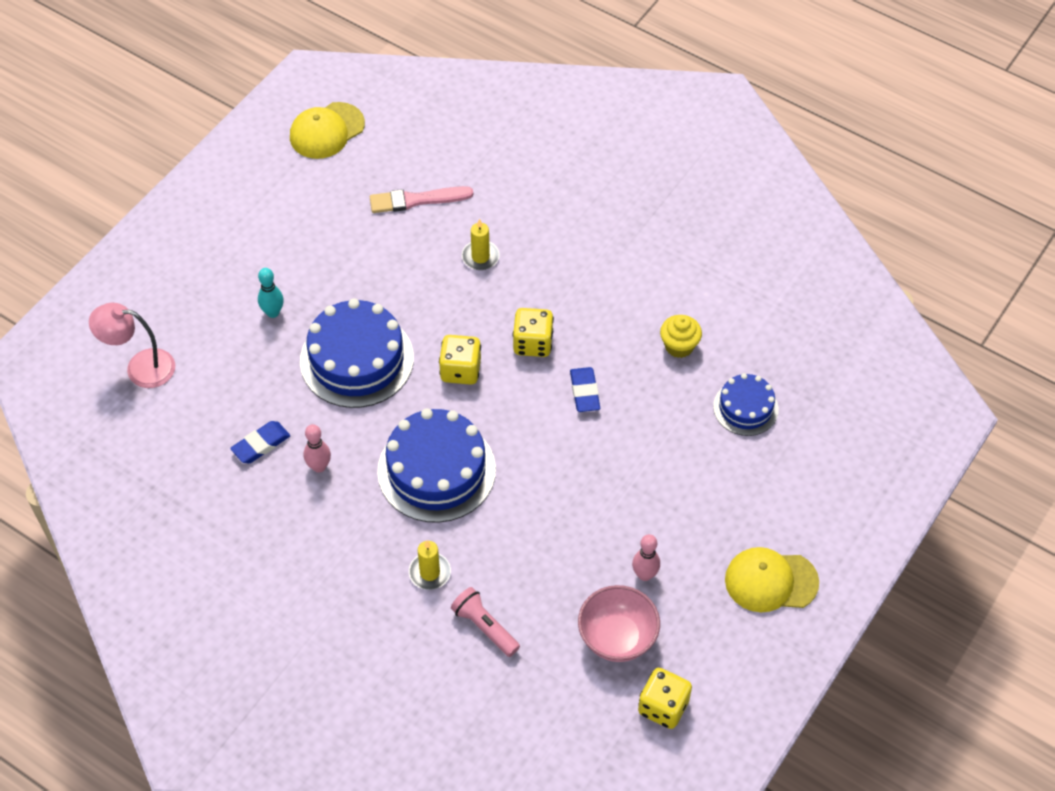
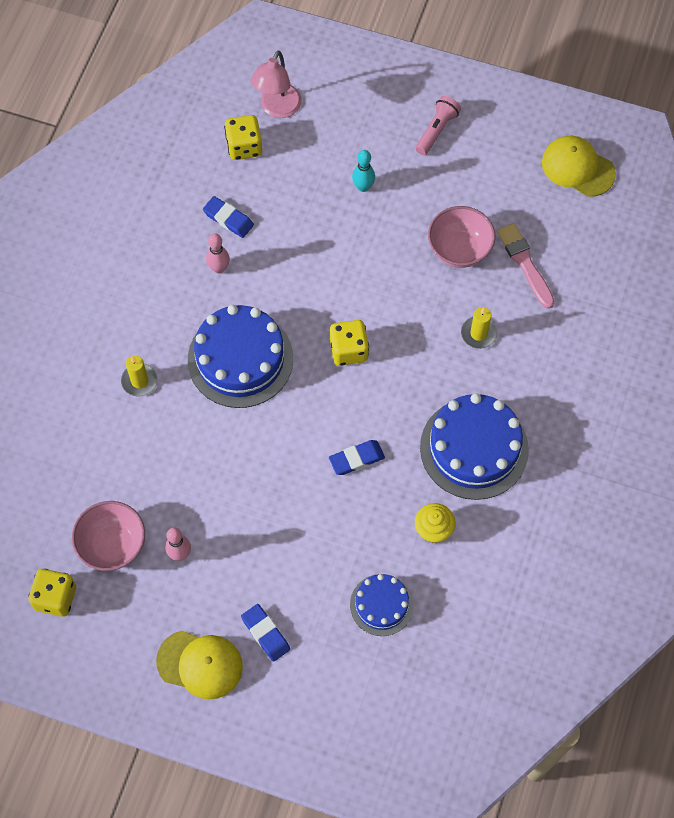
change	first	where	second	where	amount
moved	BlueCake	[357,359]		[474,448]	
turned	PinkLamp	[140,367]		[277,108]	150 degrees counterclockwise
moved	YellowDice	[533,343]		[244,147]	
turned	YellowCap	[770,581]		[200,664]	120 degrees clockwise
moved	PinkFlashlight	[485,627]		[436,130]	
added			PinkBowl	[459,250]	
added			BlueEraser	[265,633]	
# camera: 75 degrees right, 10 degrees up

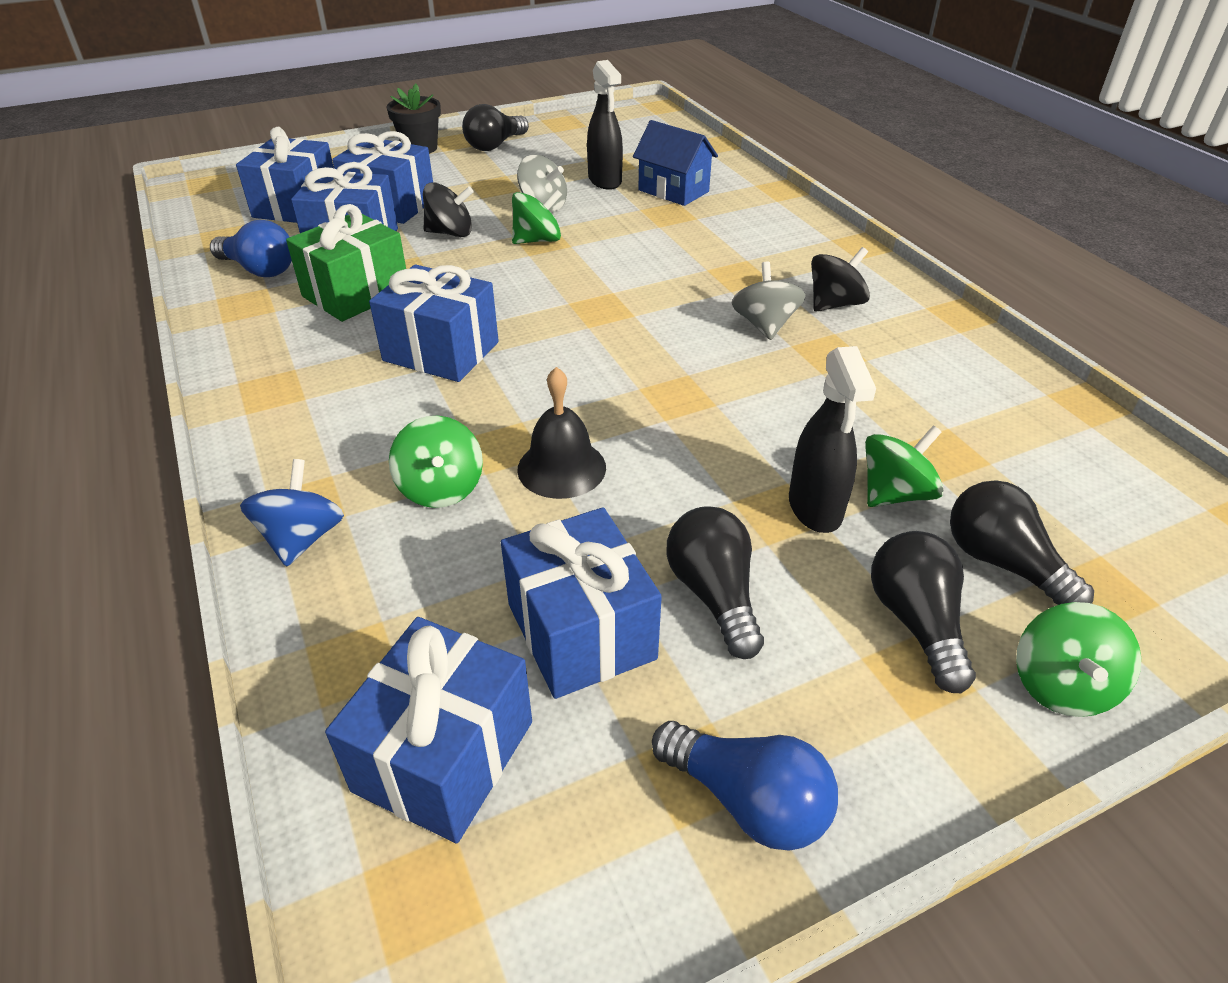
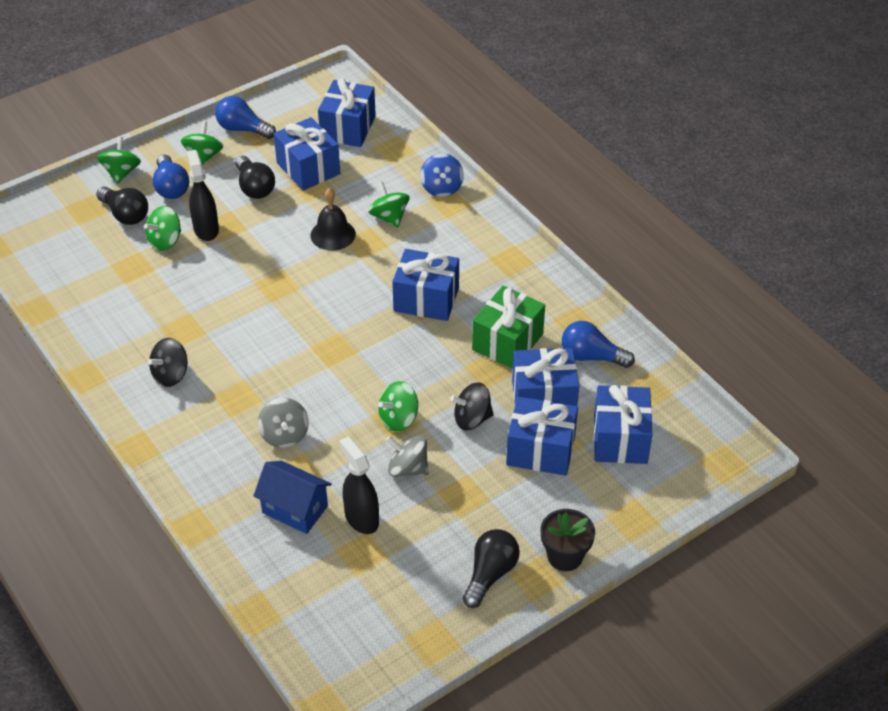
change	first	where	second	where	amount
moved	GreySpinningTop	[764,325]		[284,435]	
recoloured	BlackLightBulb	[916,622]	BlueLightBulb	[171,187]	
added			GreenSpinningTop	[204,157]	
# camera: 170 degrees right, 5 degrees up

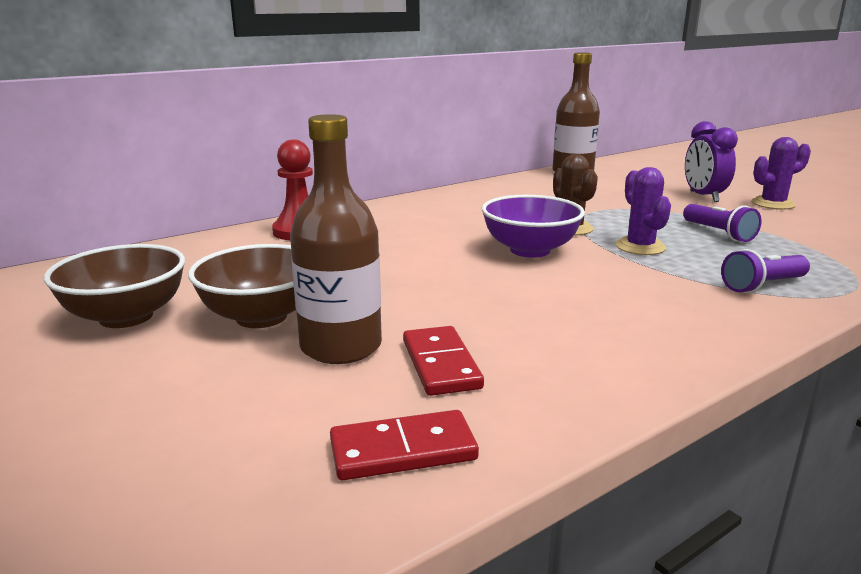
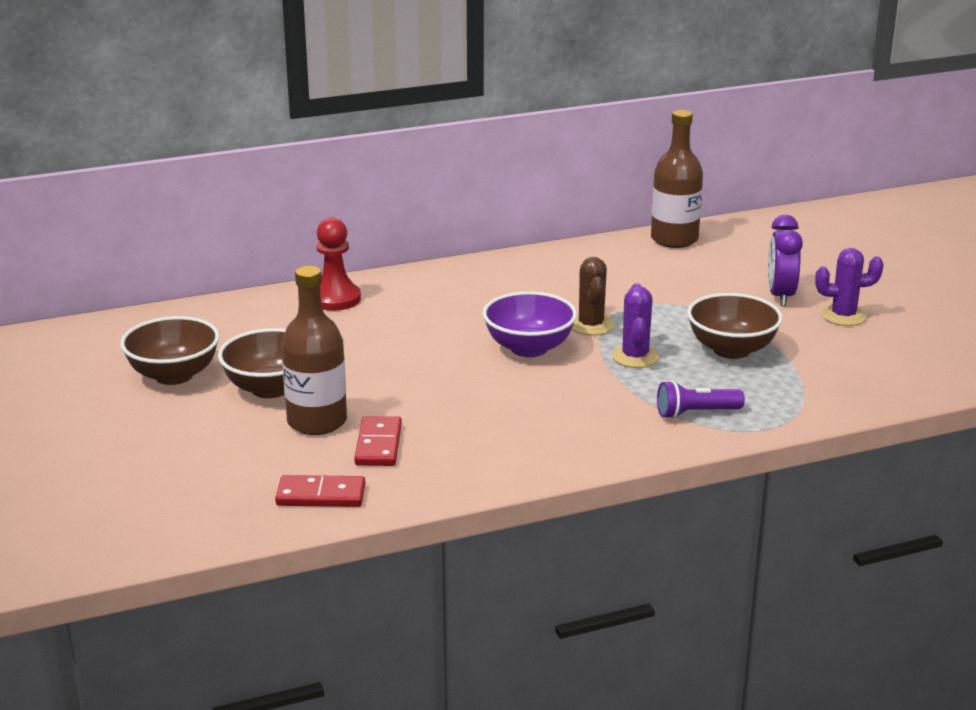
change	first	where	second	where	amount
replaced	PurpleFlashlight	[718,233]	BrownBowl	[731,350]	
# camera: 15 degrees right, 5 degrees up

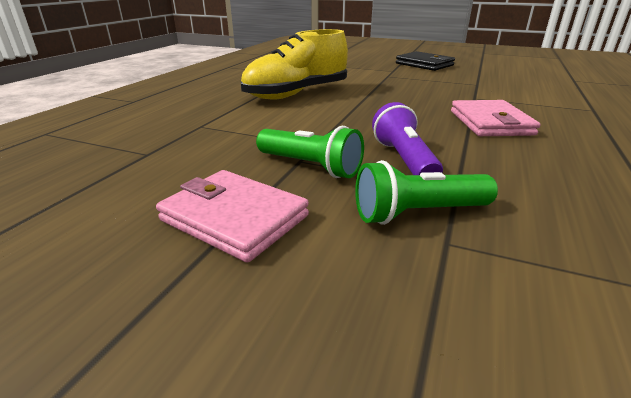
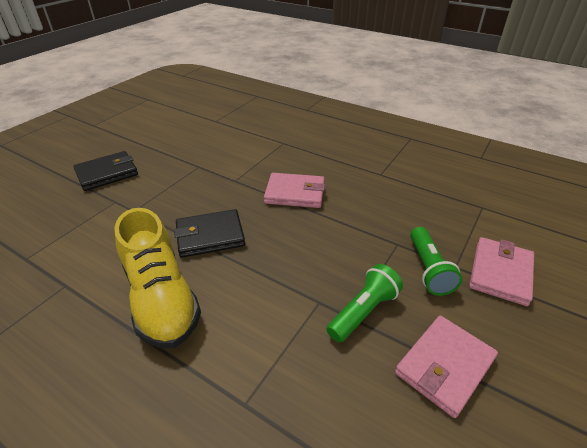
change	first	where	second	where	amount
removed	PurpleFlashlight	[404,160]			
added			BlackWallet	[210,236]	
added			PinkWallet	[500,273]	
# camera: 80 degrees left, 10 degrees up

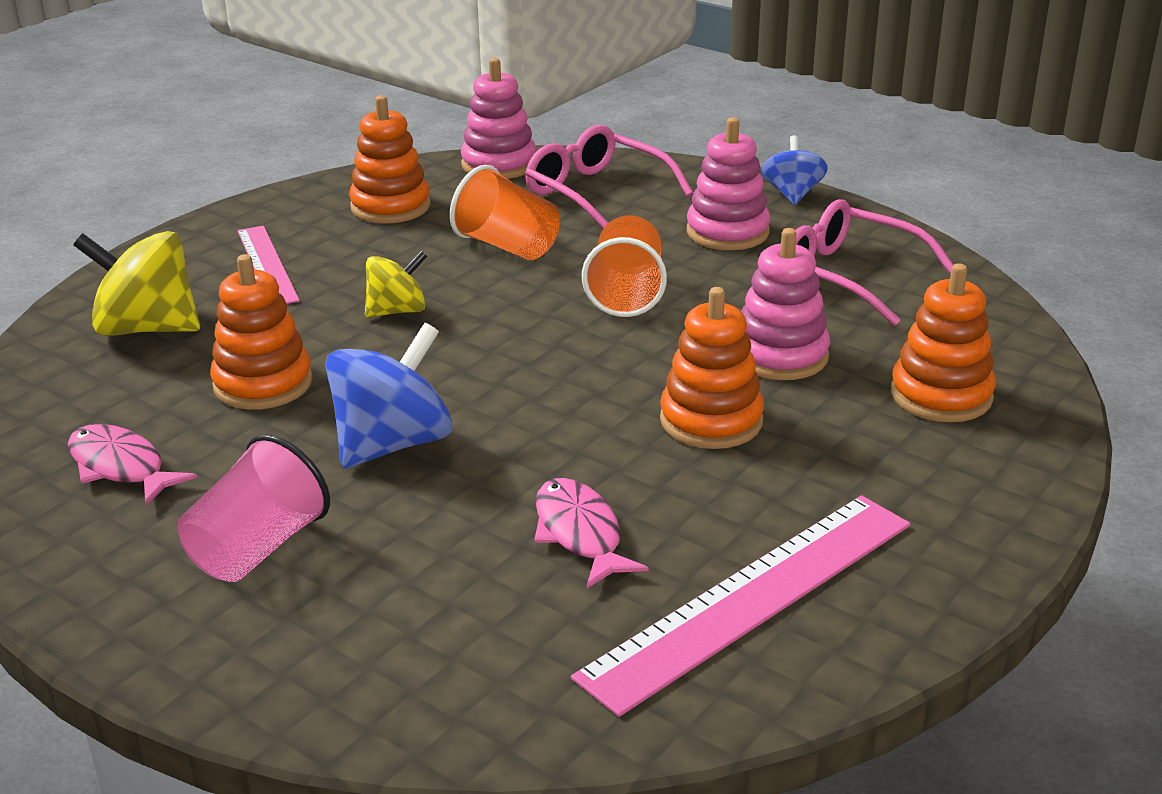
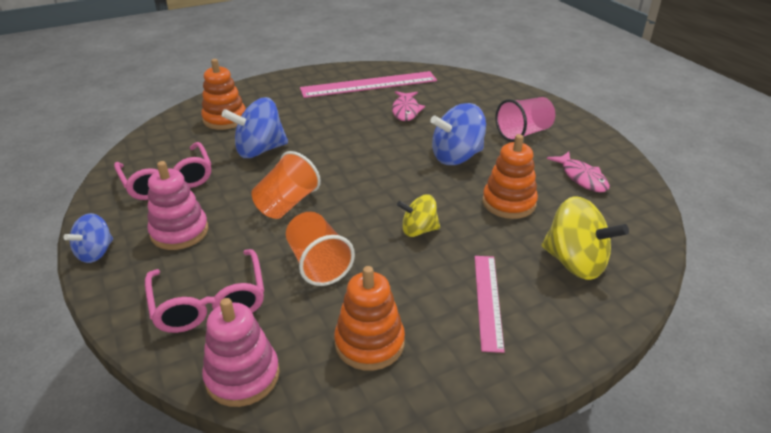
change	first	where	second	where	amount
replaced	PinkStackingToy	[780,356]	BlueSpinningTop	[259,150]	
removed	OrangeStackingToy	[711,420]			
# camera: 155 degrees left, 5 degrees up

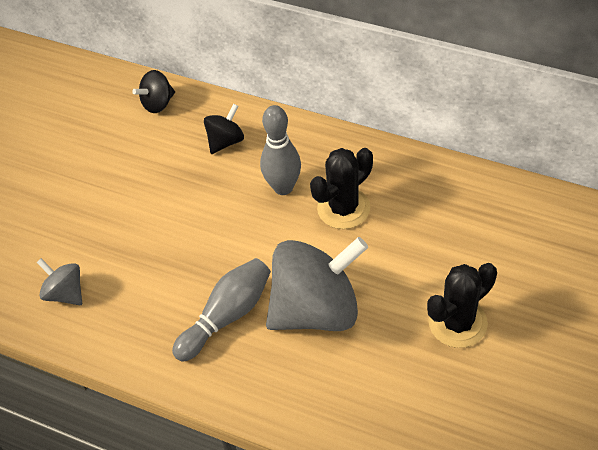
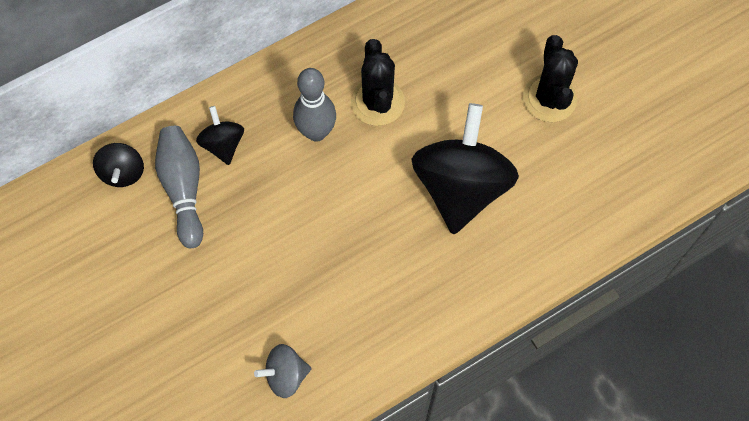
change	first	where	second	where	amount
recoloured	GreySpinningTop	[316,309]	BlackSpinningTop	[461,187]	
moved	GreyBowlingPin	[227,316]		[183,189]	
# camera: 60 degrees left, 15 degrees up

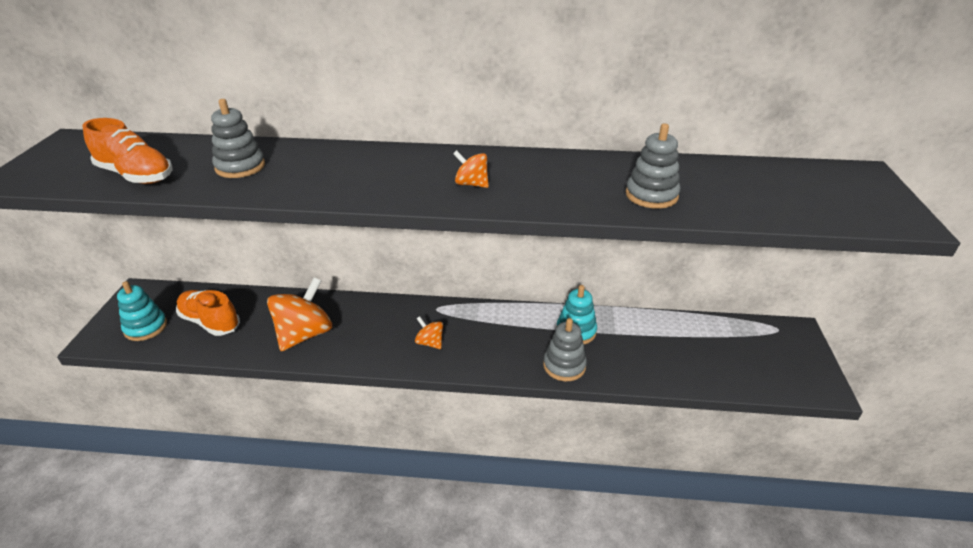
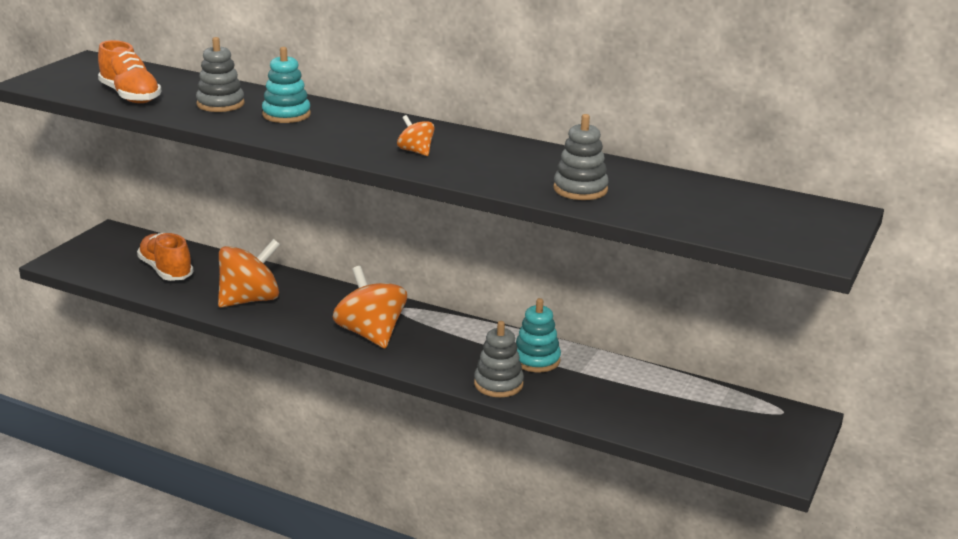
change	first	where	second	where	amount
moved	TurquoiseStackingToy	[146,327]		[286,115]	
resized	OrangeSpinningTop	[430,342]		[371,334]	x2.04
# camera: 20 degrees right, 10 degrees down

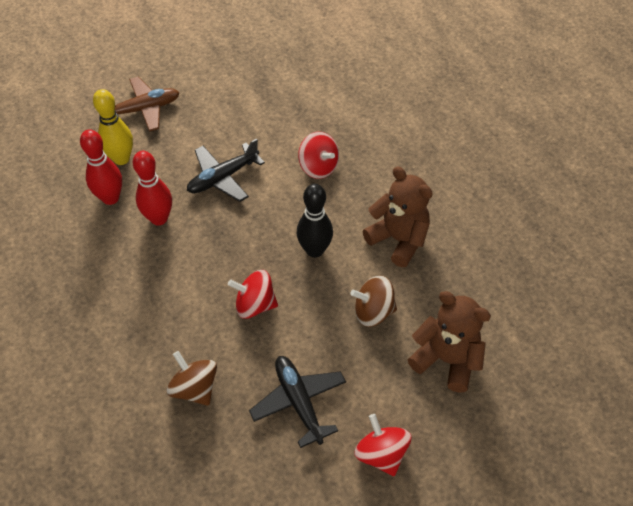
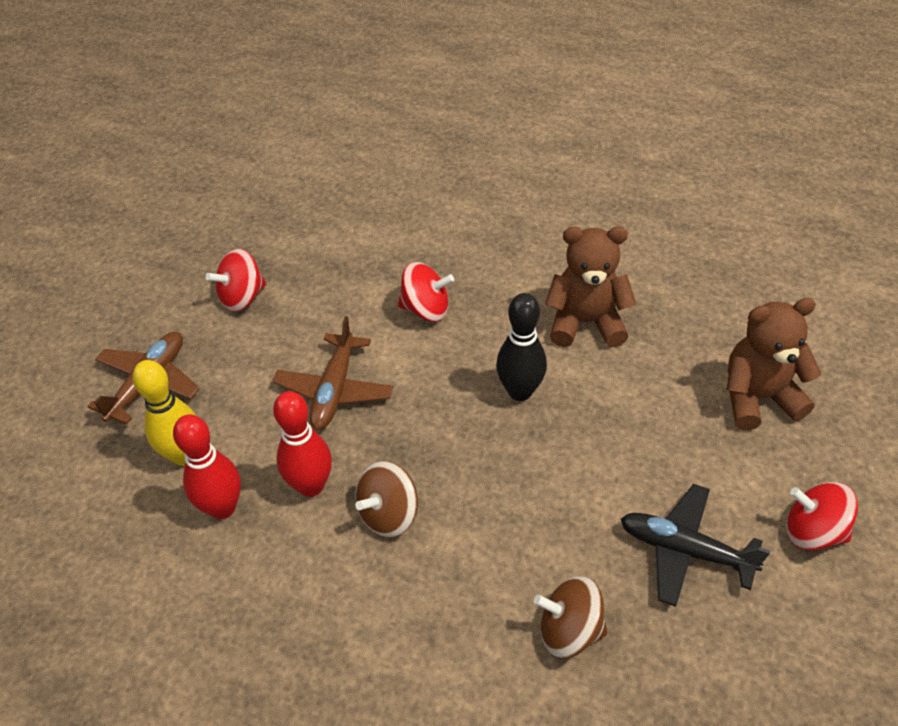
change	first	where	second	where	amount
recoloured	BlackPlane	[223,178]	BrownPlane	[334,390]	
moved	RedSpinningTop	[255,305]		[242,297]	
moved	BrownSpinningTop	[373,312]		[388,514]	
# camera: 40 degrees left, 5 degrees down

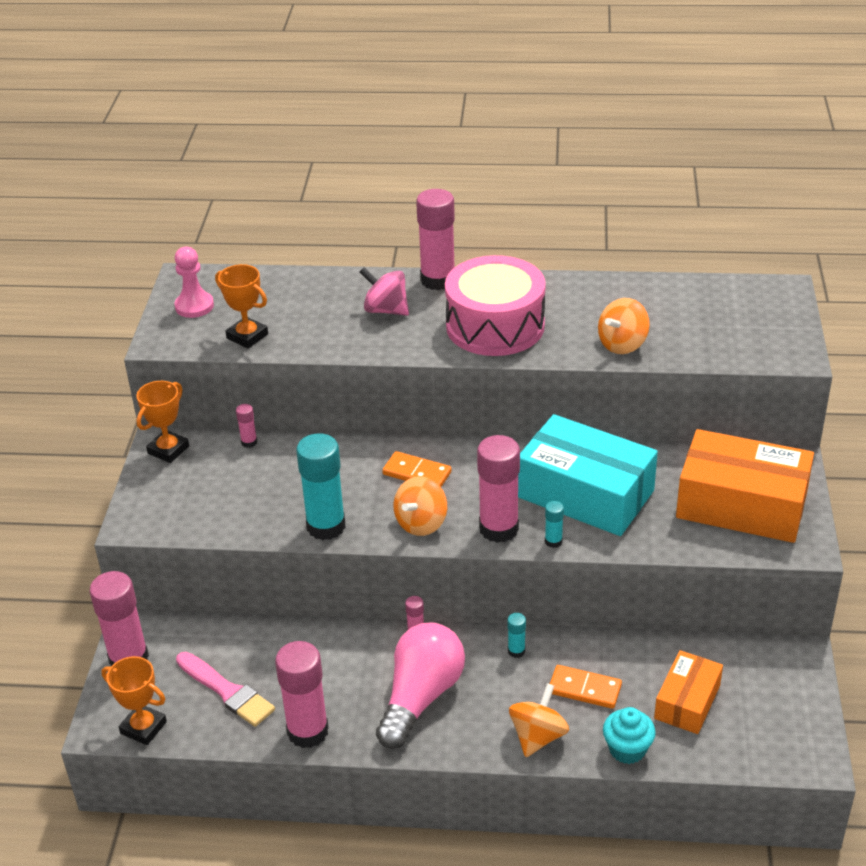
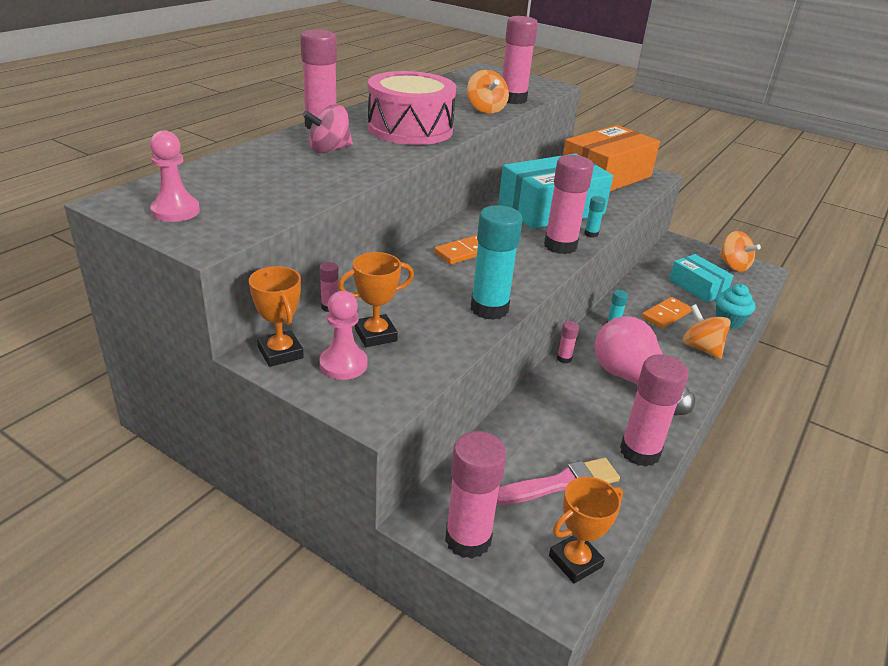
change	first	where	second	where	amount
moved	OrangeTrophy	[247,336]		[375,335]	
moved	OrangeSpinningTop	[421,523]		[733,265]	
recoloured	OrangeBox	[687,702]	TurquoiseBox	[697,287]	
added			PinkGlueStick	[513,99]	
added			PinkPawn	[343,364]	
# camera: 65 degrees left, 5 degrees down

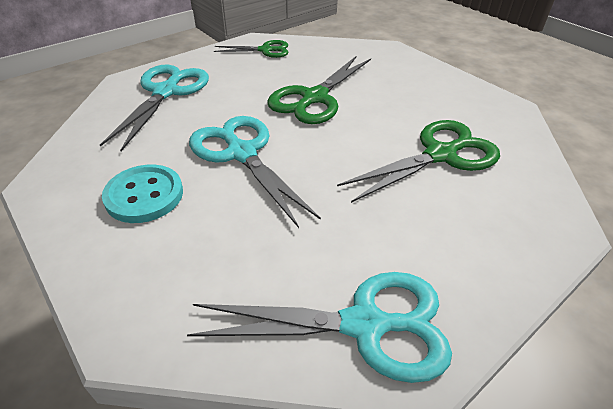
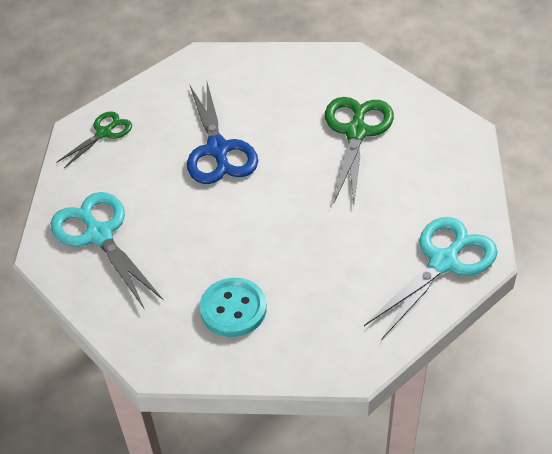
change	first	where	second	where	amount
recoloured	GreenScissors	[314,98]	BlueScissors	[218,149]	
removed	TurquoiseScissors	[242,153]			
# camera: 45 degrees left, 5 degrees up

